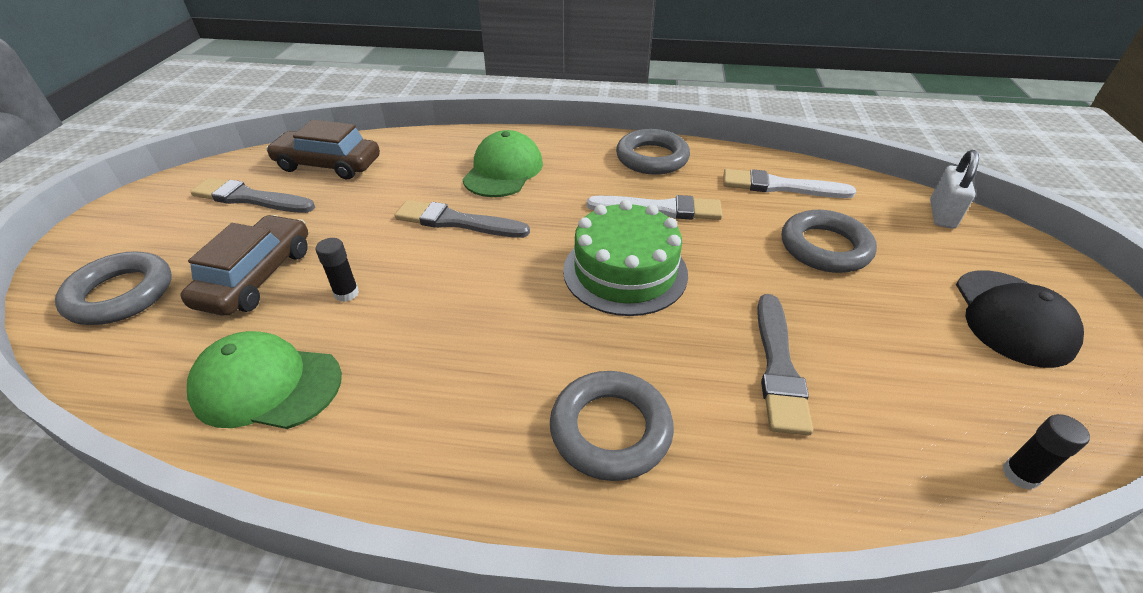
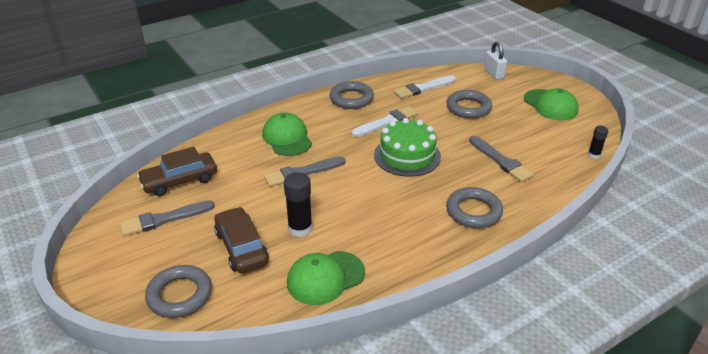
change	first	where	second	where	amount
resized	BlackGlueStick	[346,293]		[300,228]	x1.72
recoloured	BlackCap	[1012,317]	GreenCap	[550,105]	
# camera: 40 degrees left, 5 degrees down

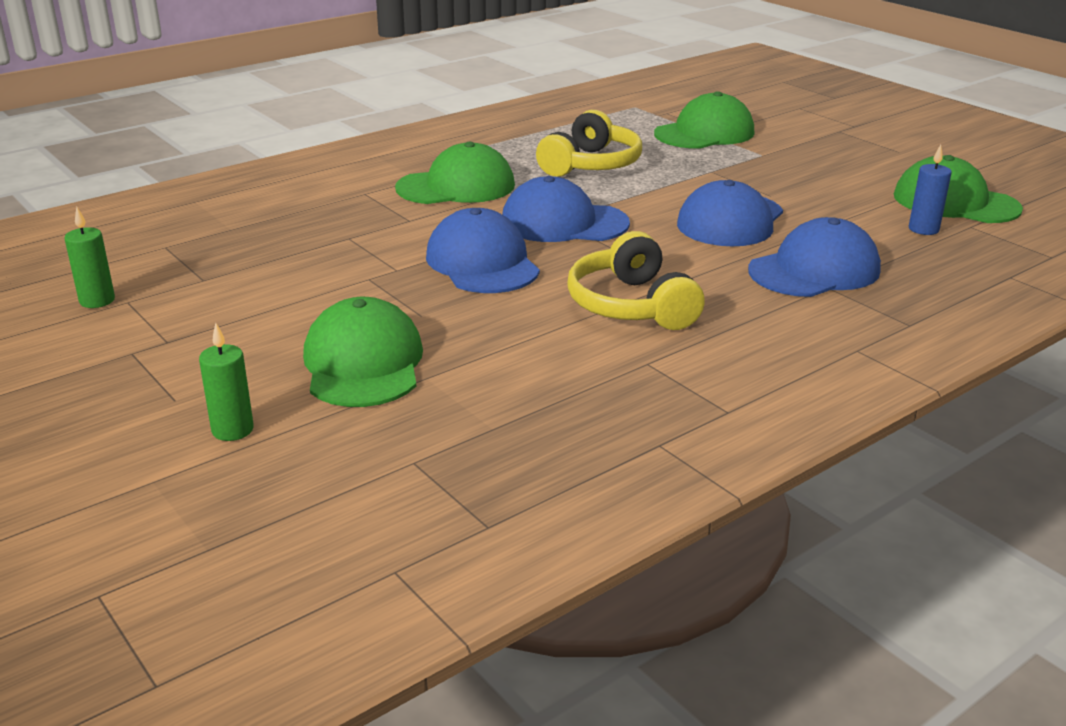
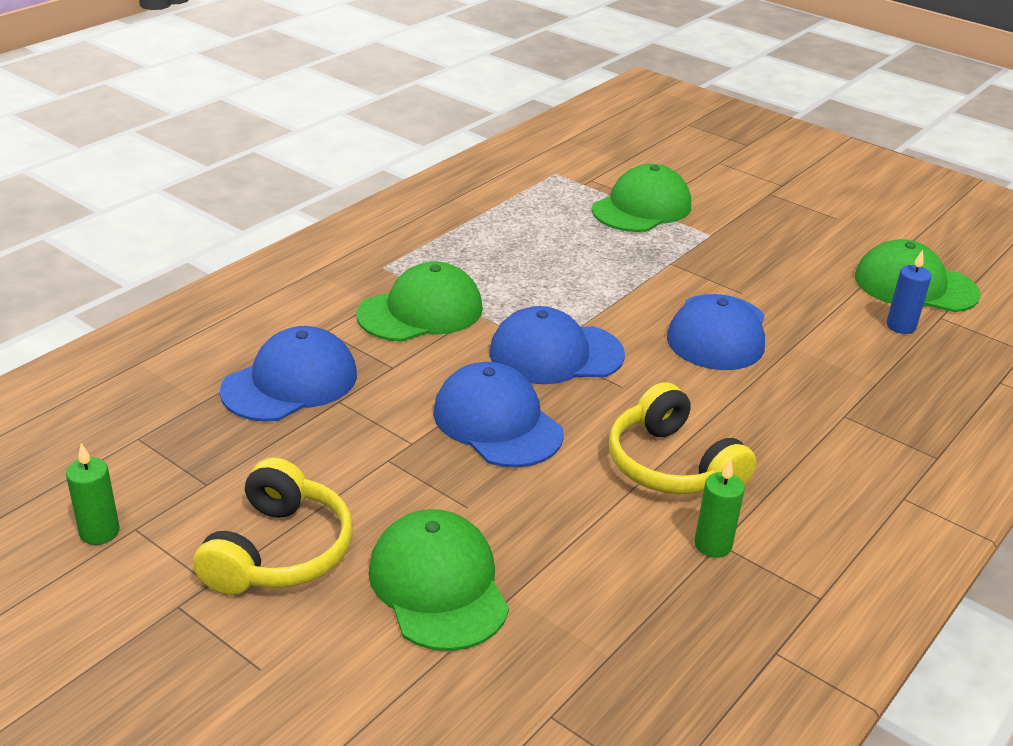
change	first	where	second	where	amount
moved	YellowHeadphones	[591,165]		[279,551]	
moved	BlueCap	[814,270]		[290,382]	
moved	GreenCandle	[232,430]		[713,545]	
# camera: 15 degrees left, 5 degrees up

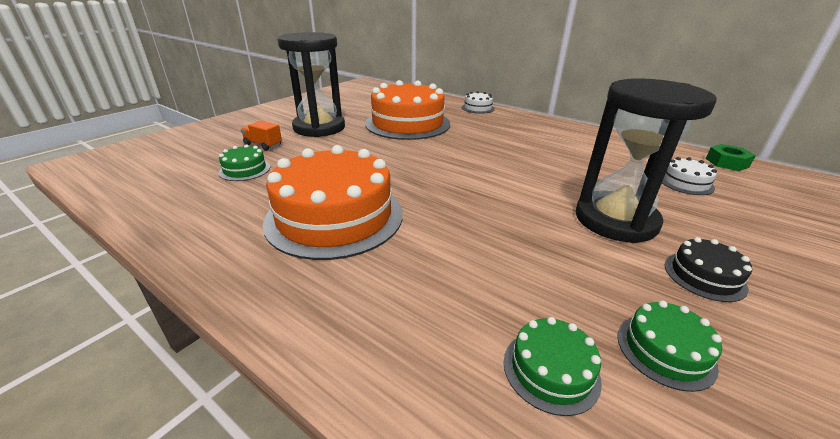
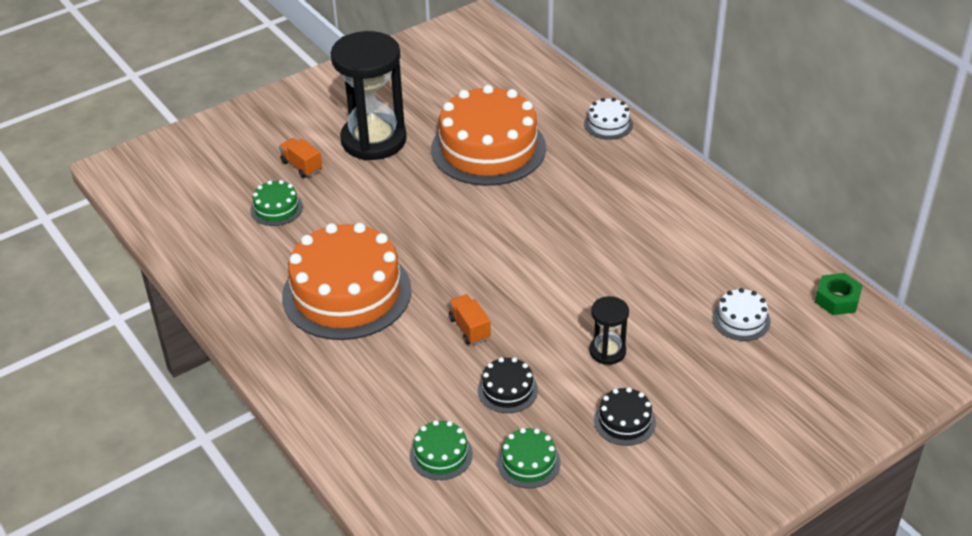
change	first	where	second	where	amount
resized	BlackHourglass	[615,220]		[607,351]	x0.47
added			OrangeTruck	[469,328]	
added			BlackCake	[507,390]	
# camera: 20 degrees right, 10 degrees up

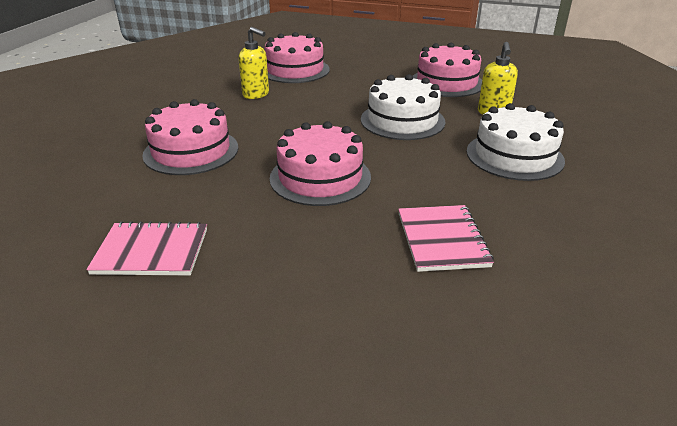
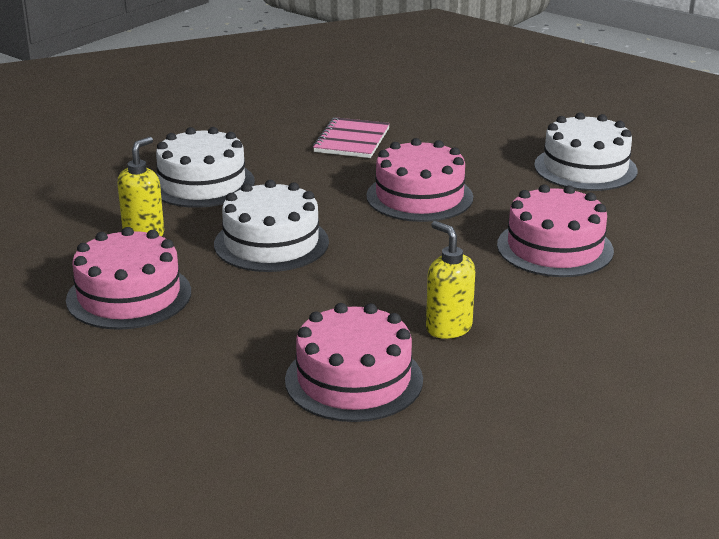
change	first	where	second	where	amount
replaced	PinkNotebook	[151,251]	WhiteCake	[585,168]	
# camera: 160 degrees left, 5 degrees down

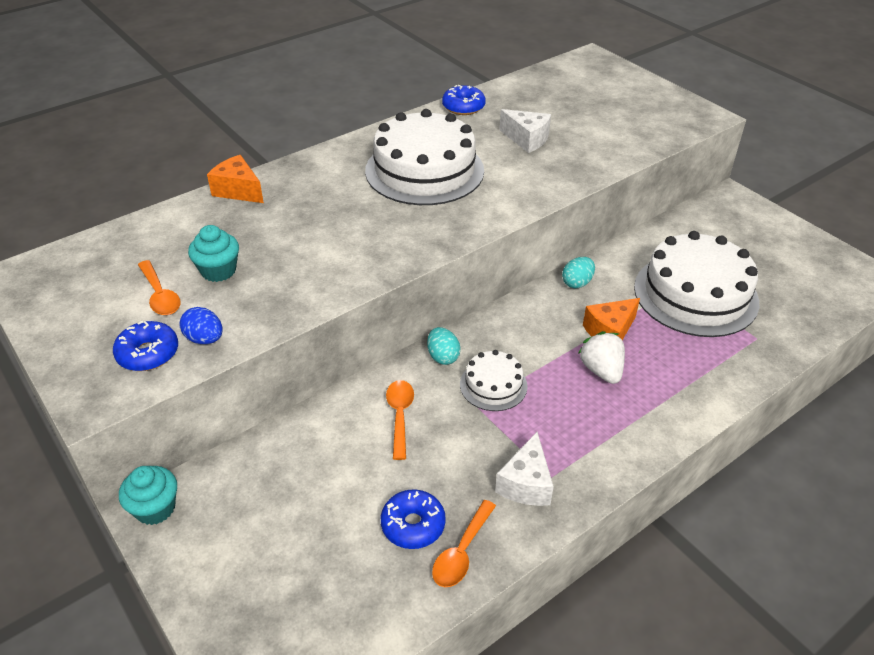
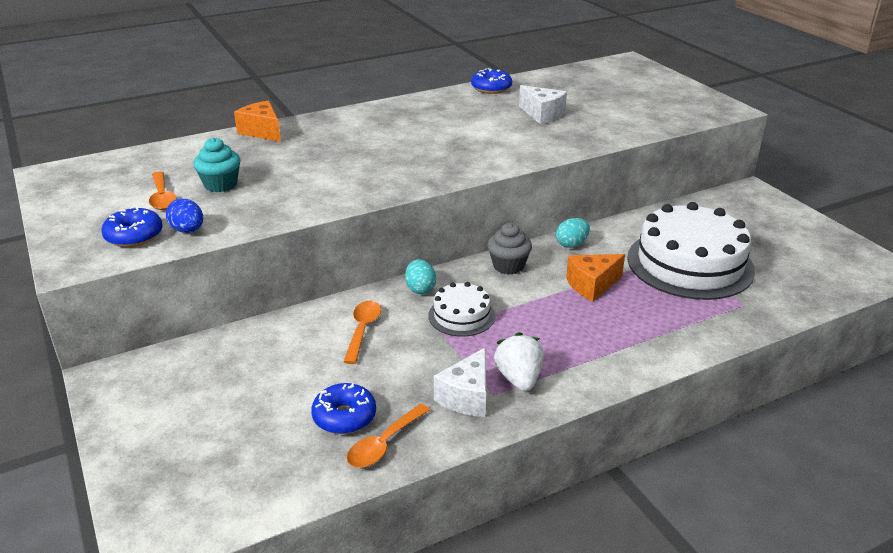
change	first	where	second	where	amount
removed	WhiteCake	[424,170]			
moved	WhiteStrawberry	[601,370]		[519,379]	
removed	TurquoiseCupcake	[155,508]			
added			GreyCupcake	[508,266]	
# camera: 10 degrees right, 10 degrees down

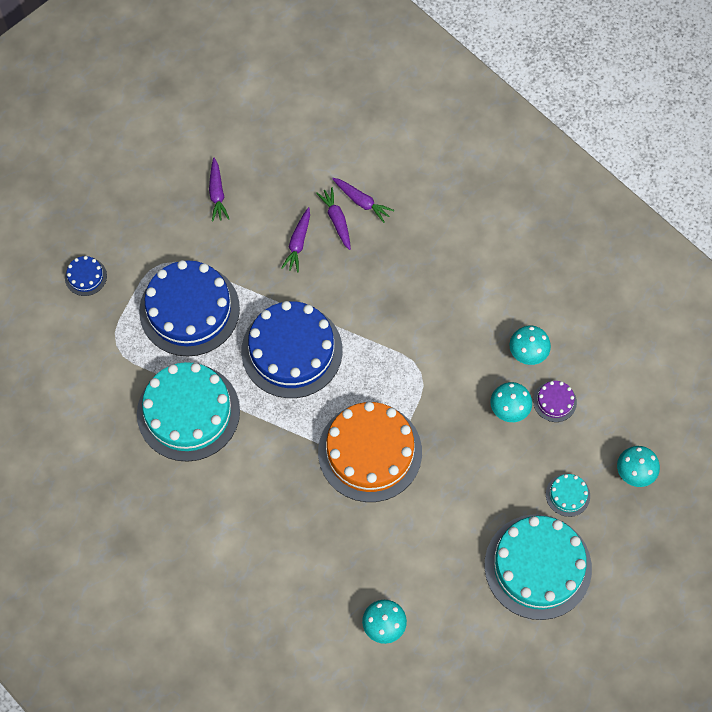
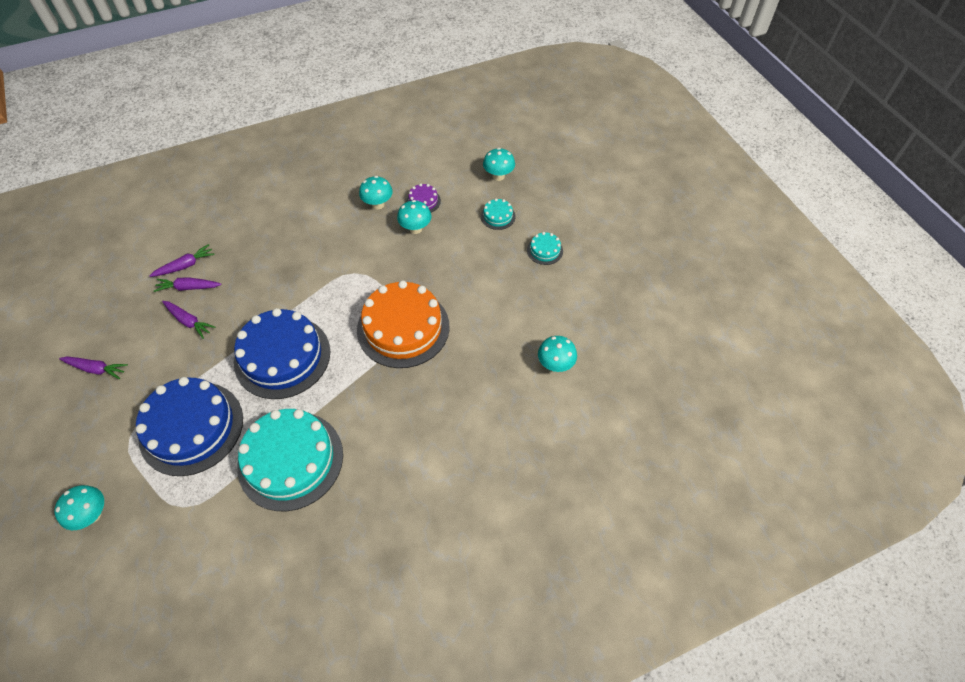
change	first	where	second	where	amount
replaced	BlueCake	[86,276]	TurquoiseMushroom	[92,515]	
resized	TurquoiseCake	[538,566]		[545,250]	x0.42
# camera: 70 degrees left, 10 degrees down

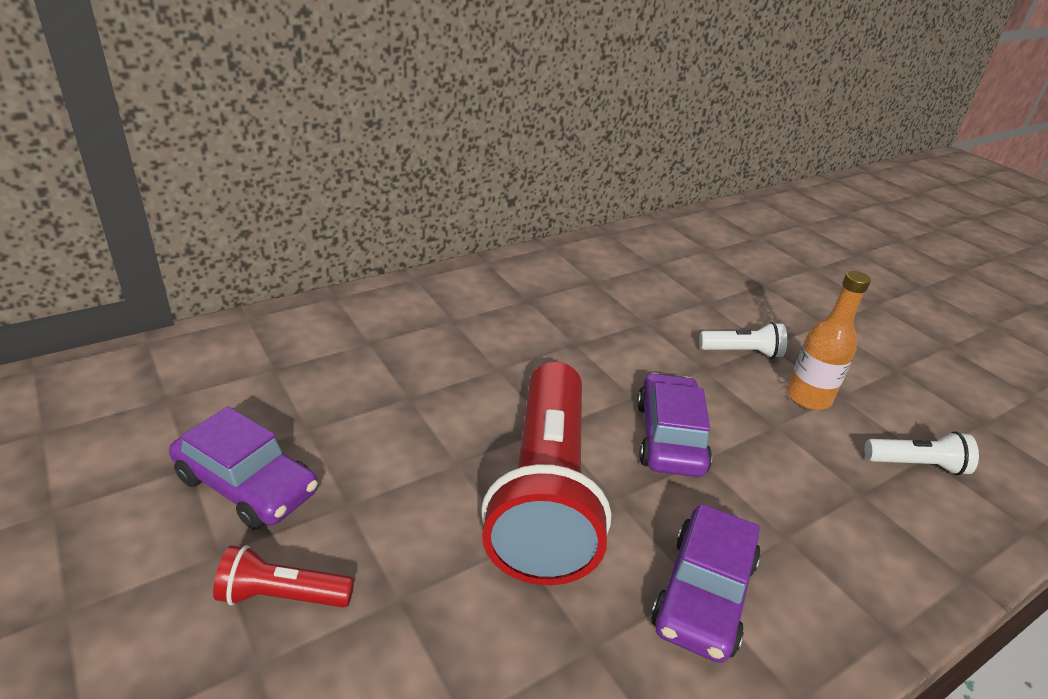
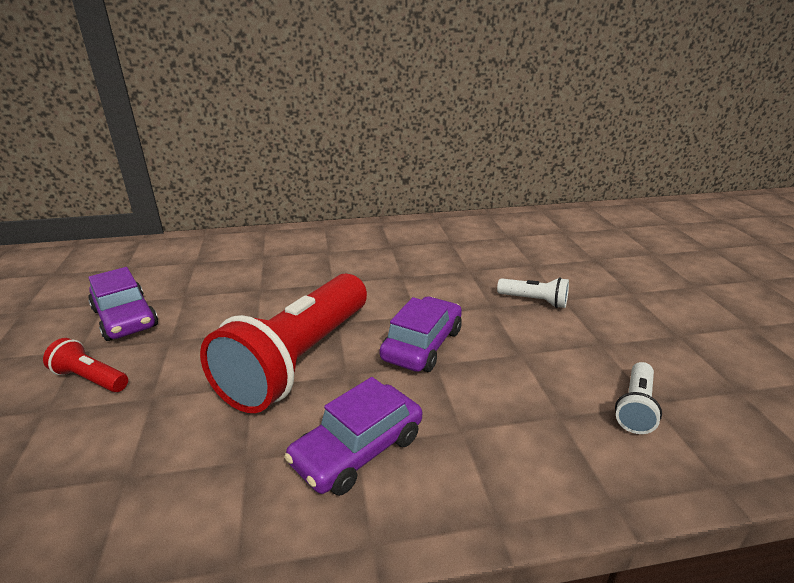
change	first	where	second	where	amount
removed	OrangeBottle	[808,397]			
turned	WhiteFlashlight	[916,465]		[635,407]	90 degrees clockwise
# camera: 25 degrees right, 5 degrees down

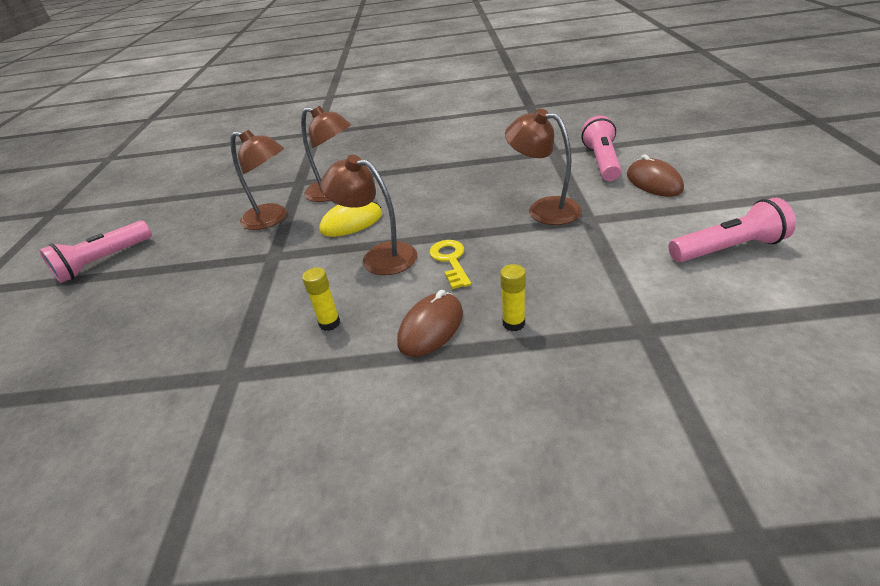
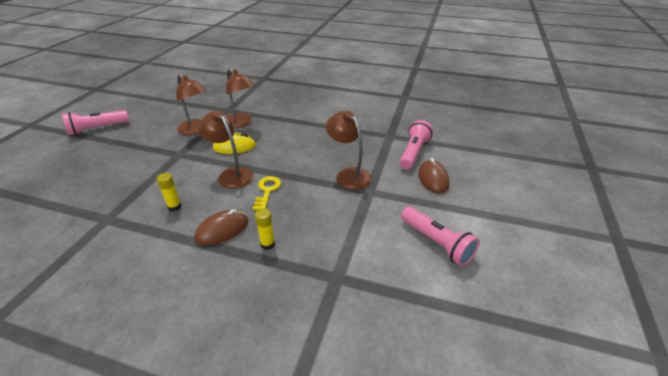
change	first	where	second	where	amount
turned	PinkFlashlight	[727,249]		[436,243]	45 degrees clockwise
# camera: 15 degrees right, 0 degrees up

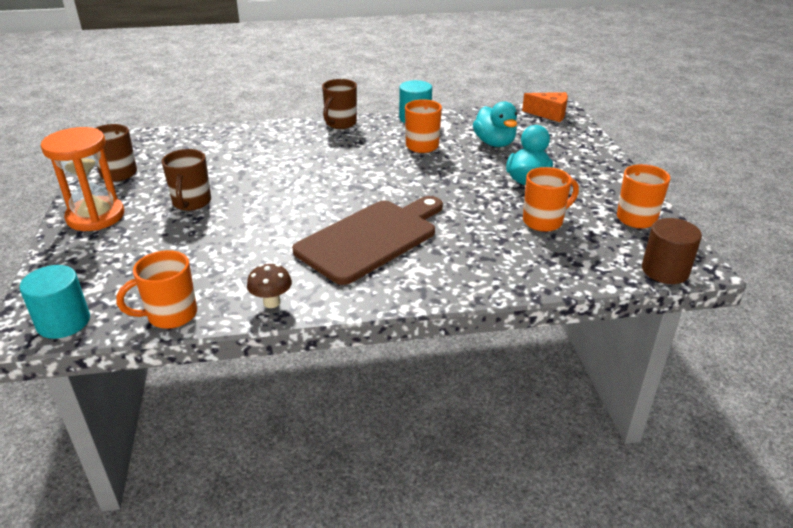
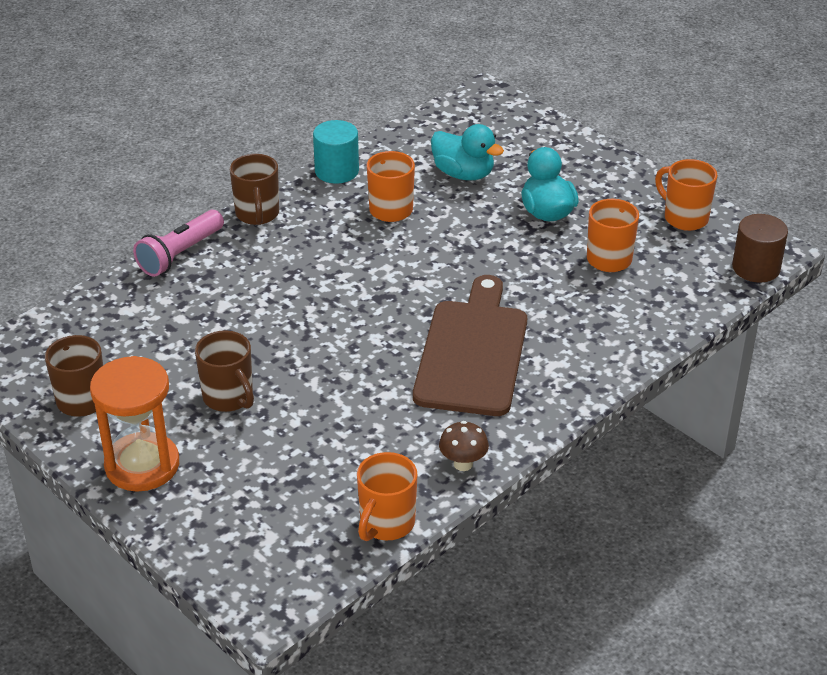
change	first	where	second	where	amount
removed	OrangeCheese	[549,114]			
removed	TurquoiseCylinder	[63,322]			
added			PinkFlashlight	[180,254]	
# camera: 35 degrees left, 5 degrees up

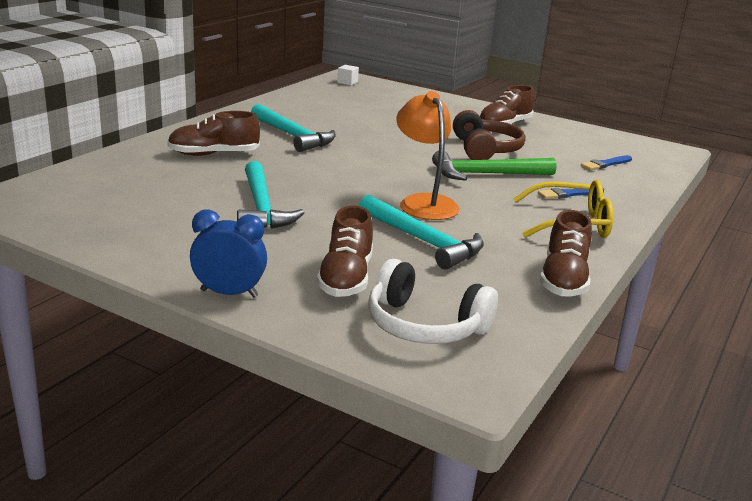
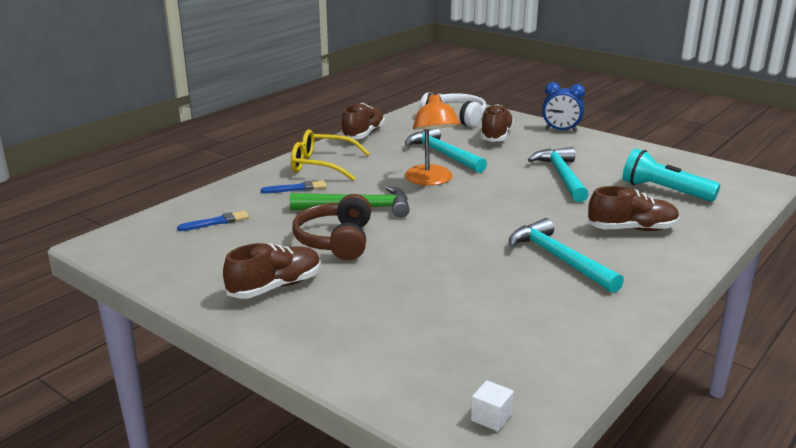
change	first	where	second	where	amount
added			TurquoiseFlashlight	[664,191]	
# camera: 170 degrees left, 0 degrees up

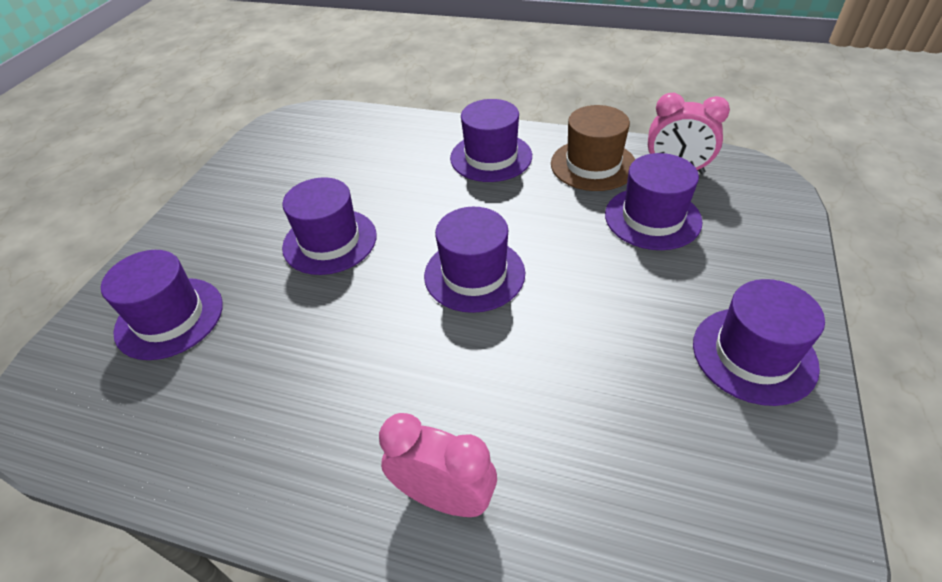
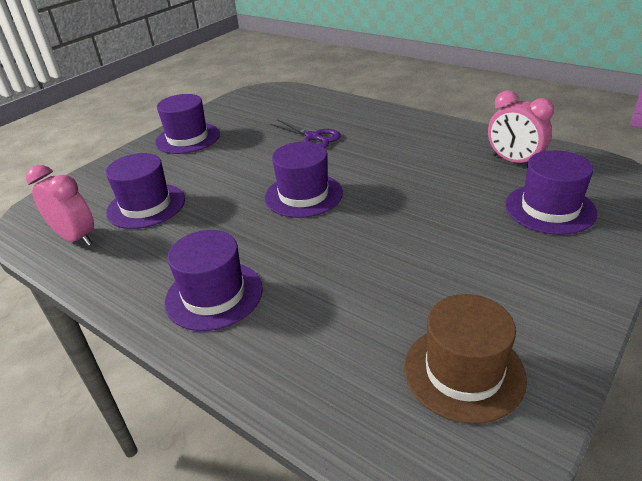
change	first	where	second	where	amount
moved	BrownHat	[593,165]		[463,372]	
removed	PurpleHat	[330,241]			
moved	PinkClock	[444,497]		[514,161]	
added			PurpleScissors	[313,137]	
# camera: 160 degrees left, 10 degrees down

